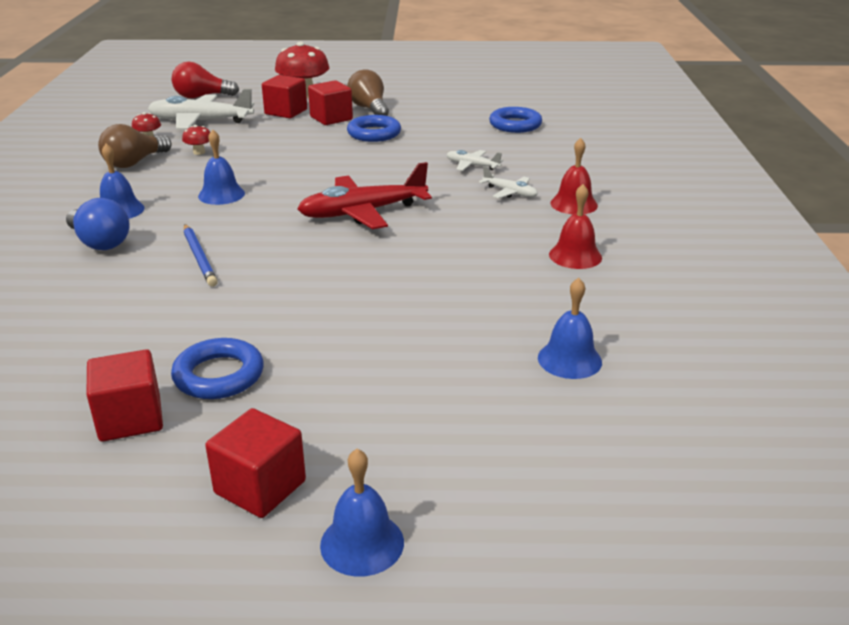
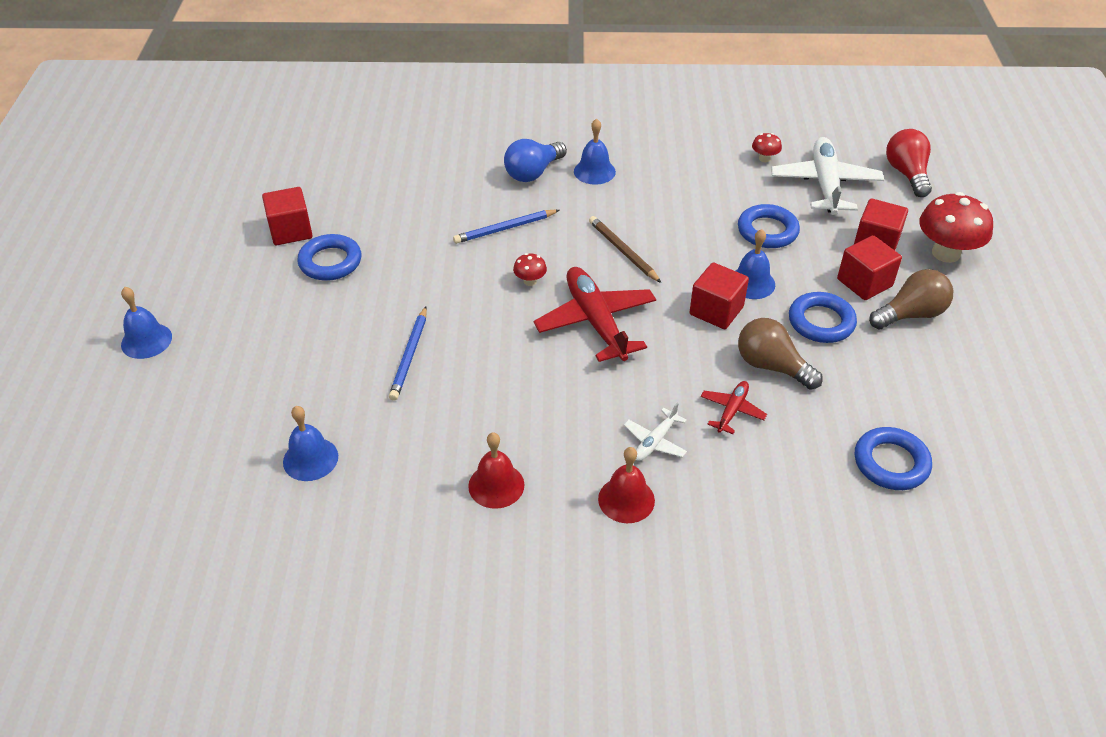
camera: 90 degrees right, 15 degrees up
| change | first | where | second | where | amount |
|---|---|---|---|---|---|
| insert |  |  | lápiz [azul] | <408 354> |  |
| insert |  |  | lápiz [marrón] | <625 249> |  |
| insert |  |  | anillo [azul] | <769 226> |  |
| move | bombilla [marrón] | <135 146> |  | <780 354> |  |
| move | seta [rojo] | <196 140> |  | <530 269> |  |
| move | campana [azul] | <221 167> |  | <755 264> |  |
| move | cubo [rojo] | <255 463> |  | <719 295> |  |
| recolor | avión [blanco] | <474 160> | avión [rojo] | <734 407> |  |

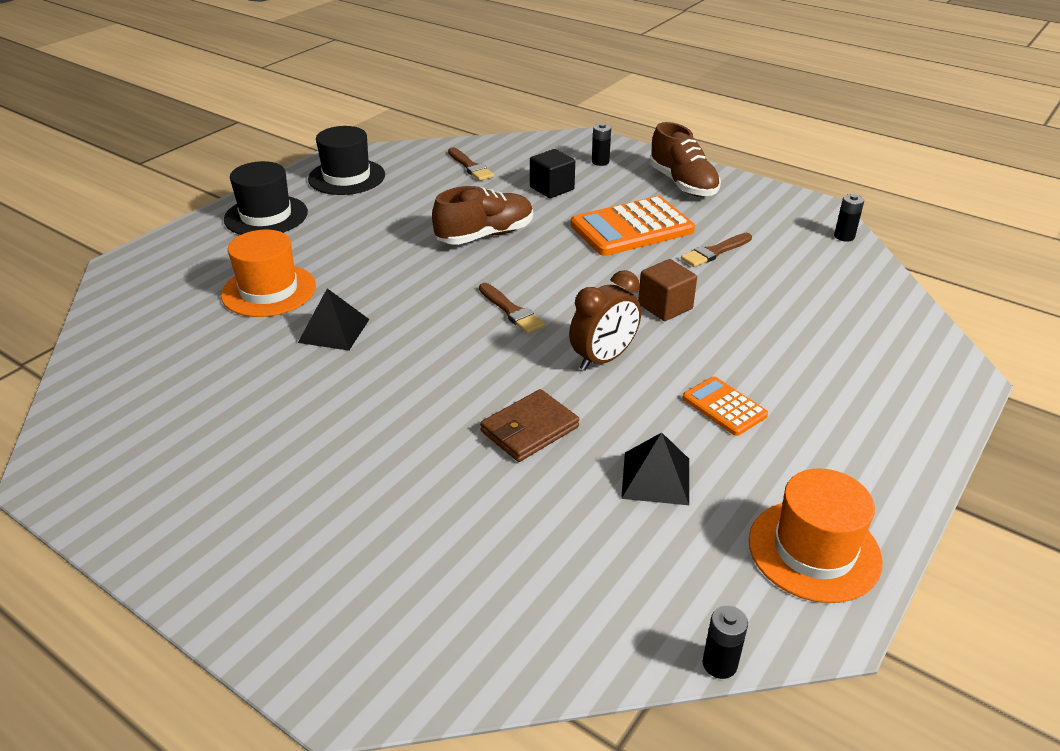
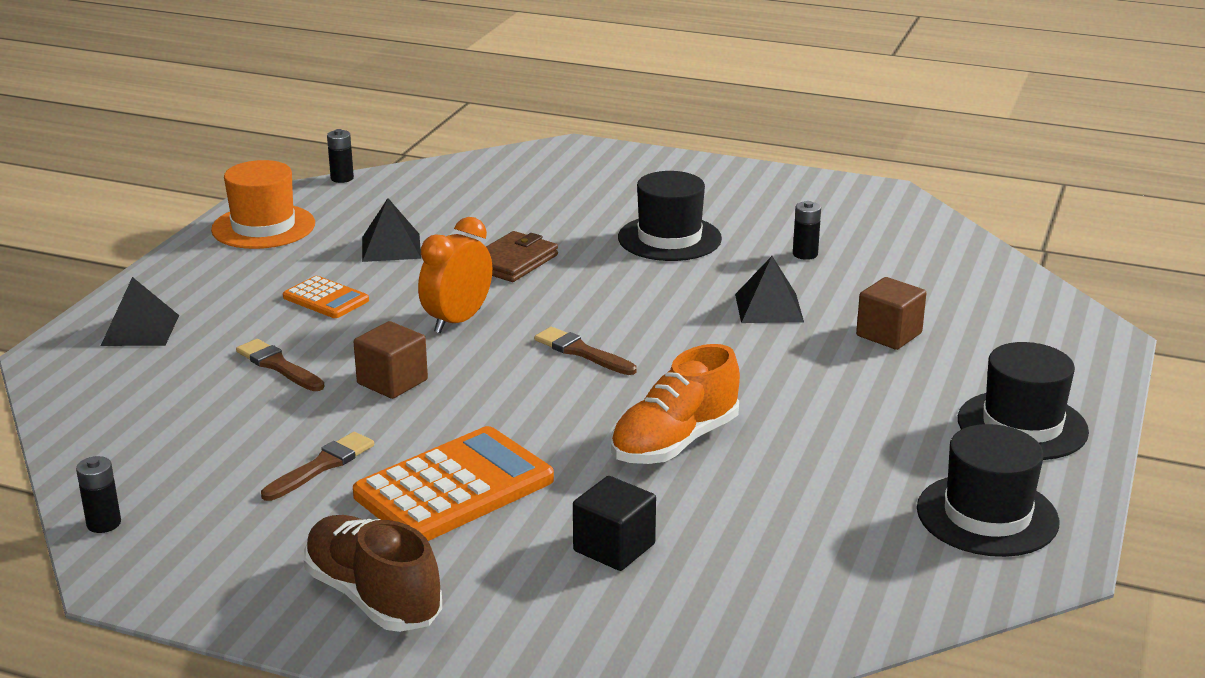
camera: 165 degrees right, 10 degrees down
| change | first | where | second | where | amount |
|---|---|---|---|---|---|
| insert |  |  | pirámide [negro] | <140 311> |  |
| insert |  |  | sombrero [negro] | <670 216> |  |
| move | pincel [marrón] | <471 164> |  | <280 365> |  |
| move | pila [negro] | <601 144> |  | <807 230> |  |
| replace | sombrero [naranja] | <268 273> | cubo [marrón] | <891 313> |  |
| recolor | zapato [marrón] | <482 215> | zapato [naranja] | <675 404> |  |
| recolor | despertador [marrón] | <605 320> | despertador [naranja] | <455 275> |  |

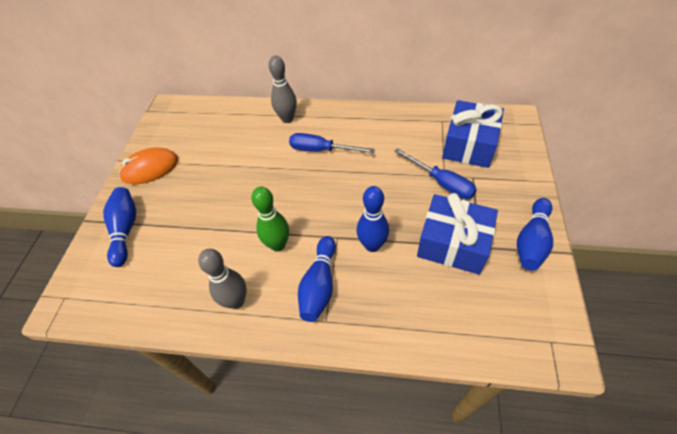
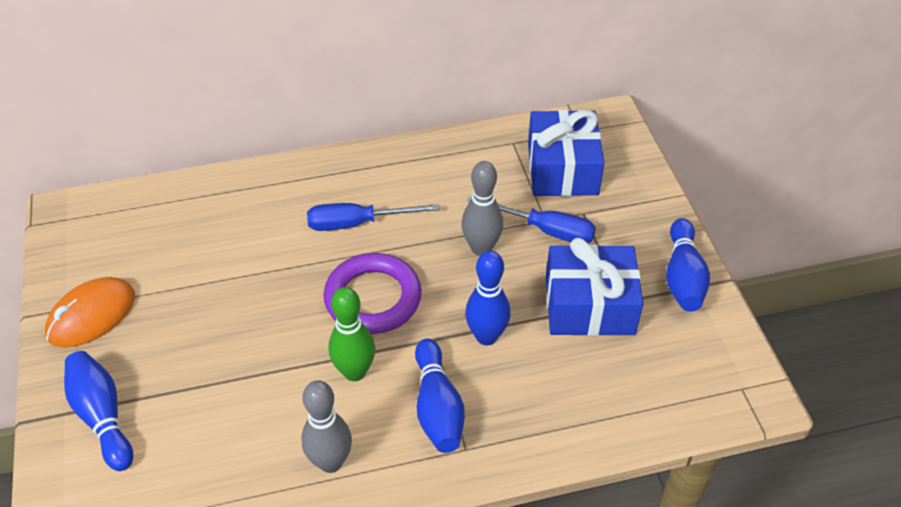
camera: 25 degrees left, 5 degrees down
| change | first | where | second | where | amount |
|---|---|---|---|---|---|
| insert |  |  | anillo [morado] | <372 293> |  |
| move | bolo [gris] | <283 89> |  | <482 208> |  |

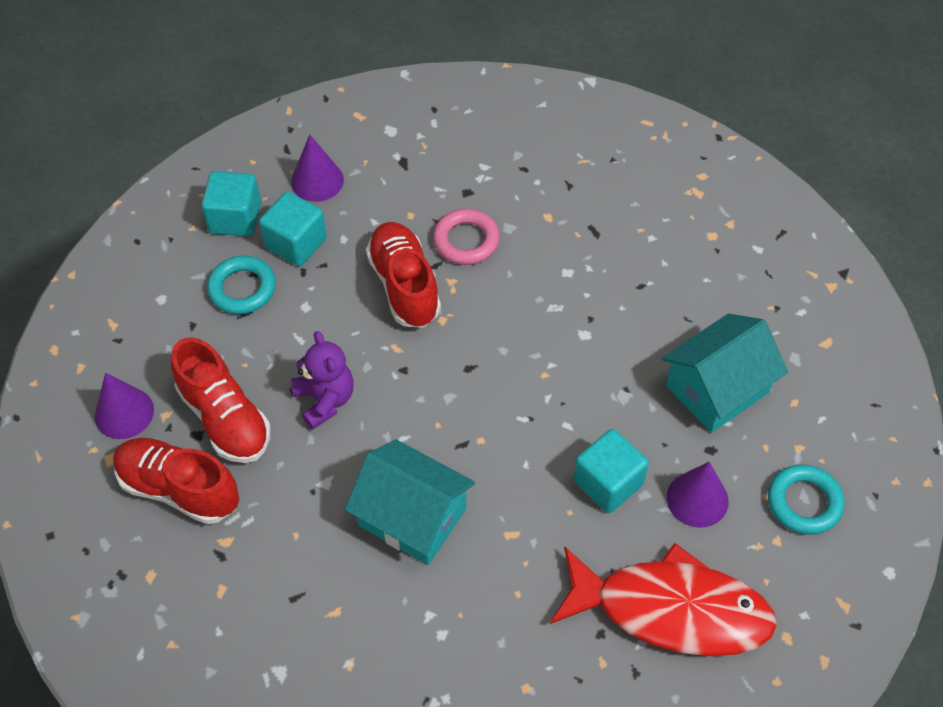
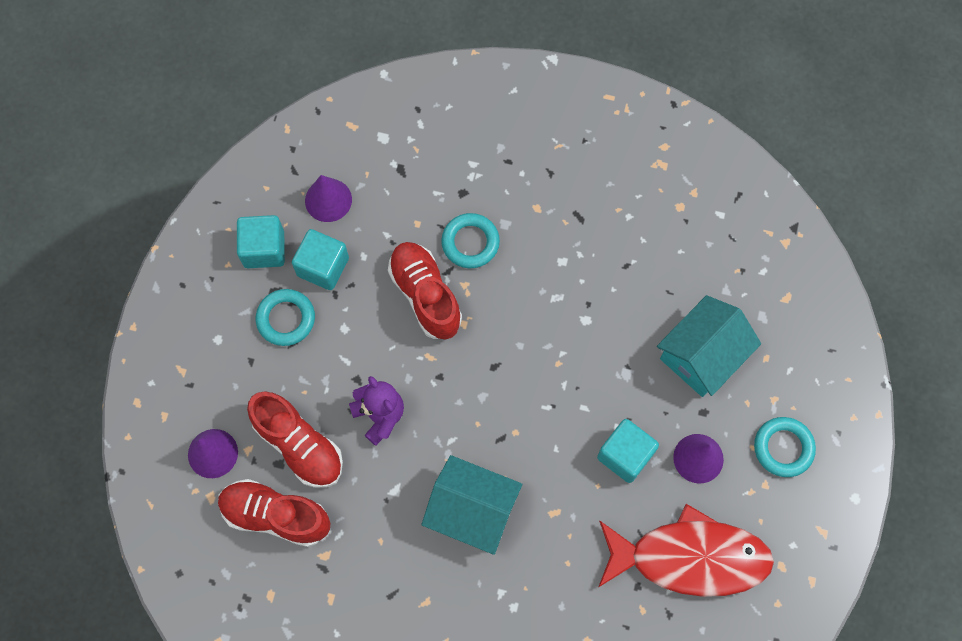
camera: 10 degrees left, 15 degrees up
| change | first | where | second | where | amount |
|---|---|---|---|---|---|
| recolor | anillo [rosa] | <466 237> | anillo [turquesa] | <470 240> |  |

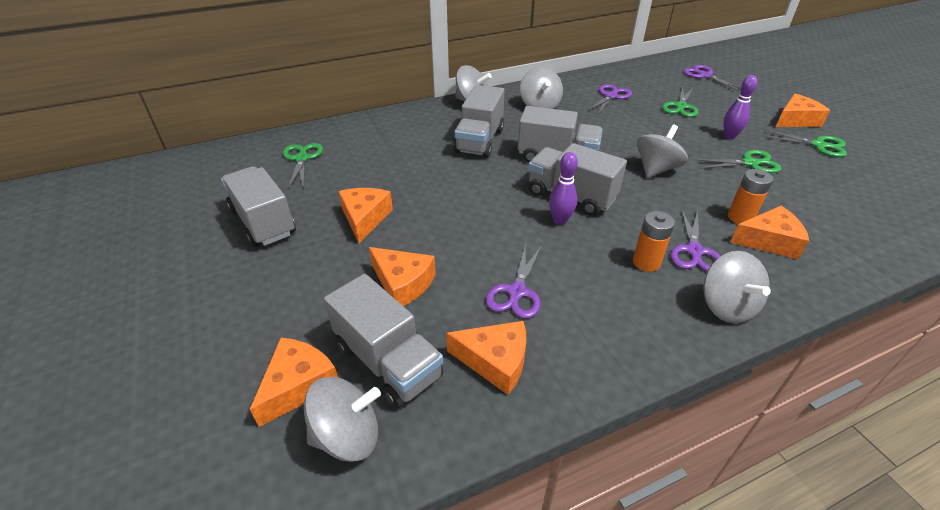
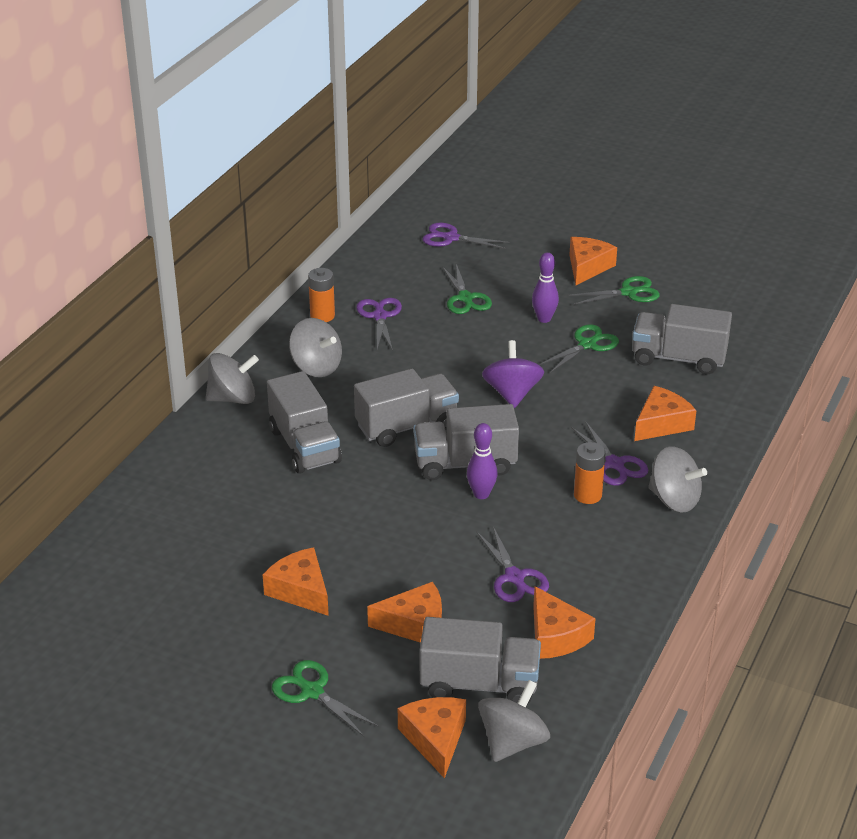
camera: 40 degrees left, 5 degrees down
| change | first | where | second | where | amount |
|---|---|---|---|---|---|
| move | camión [gris] | <258 206> |  | <682 339> |  |
| move | tijeras [verde] | <303 166> |  | <325 698> |  |
| move | pila [naranja] | <750 196> |  | <321 295> |  |
| recolor | peonza [gris] | <662 151> | peonza [morado] | <513 374> |  |
| rotate | queso [naranja] | <486 358> |  | <564 622> | 90 degrees clockwise |

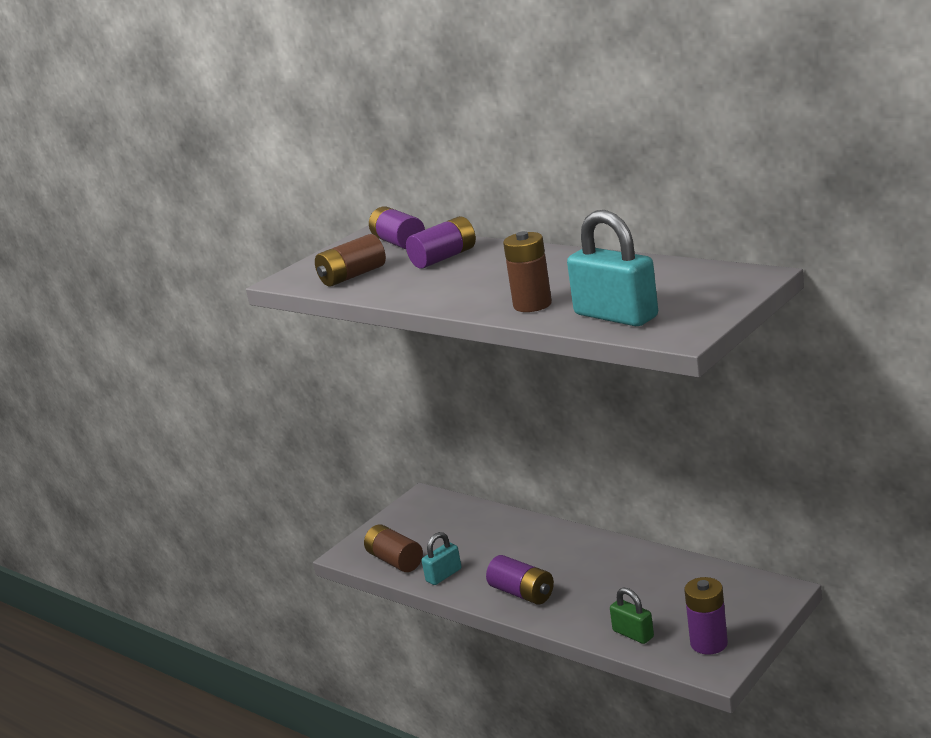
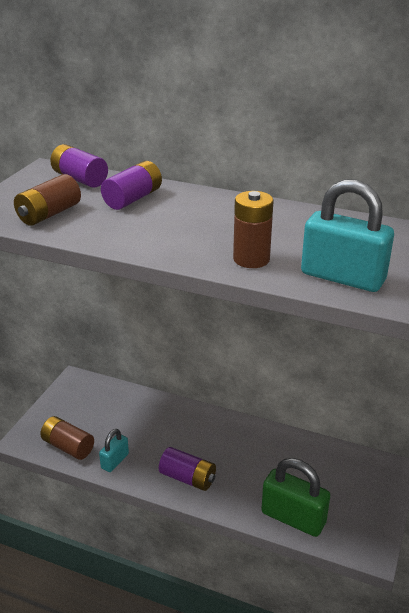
camera: 20 degrees left, 10 degrees up
| change | first | where | second | where | amount |
|---|---|---|---|---|---|
| delete | pila [morado] | <706 616> |  |  |  |
| resize | candado [verde] | <632 615> |  | <295 497> | x1.80 |

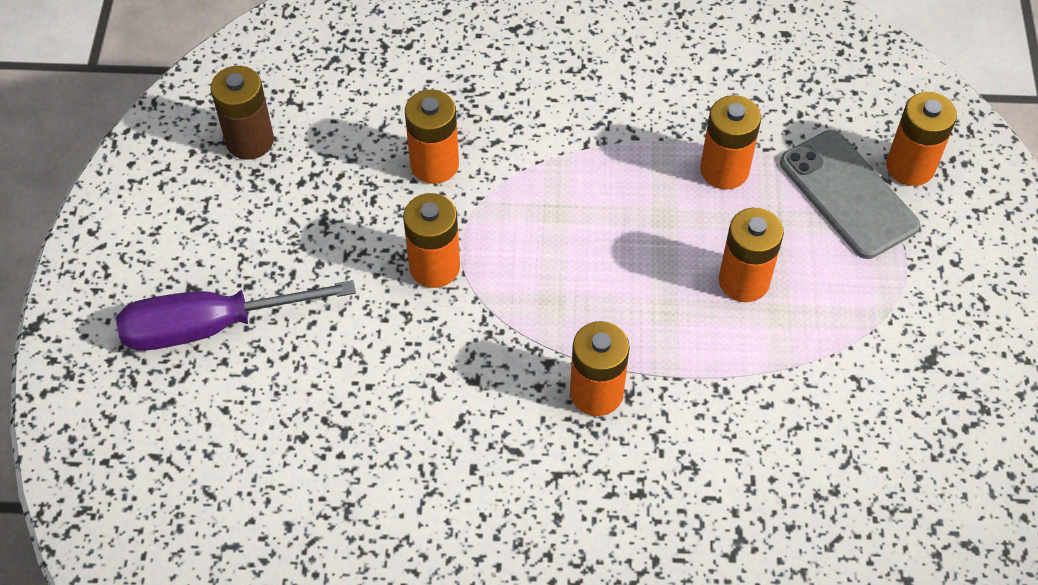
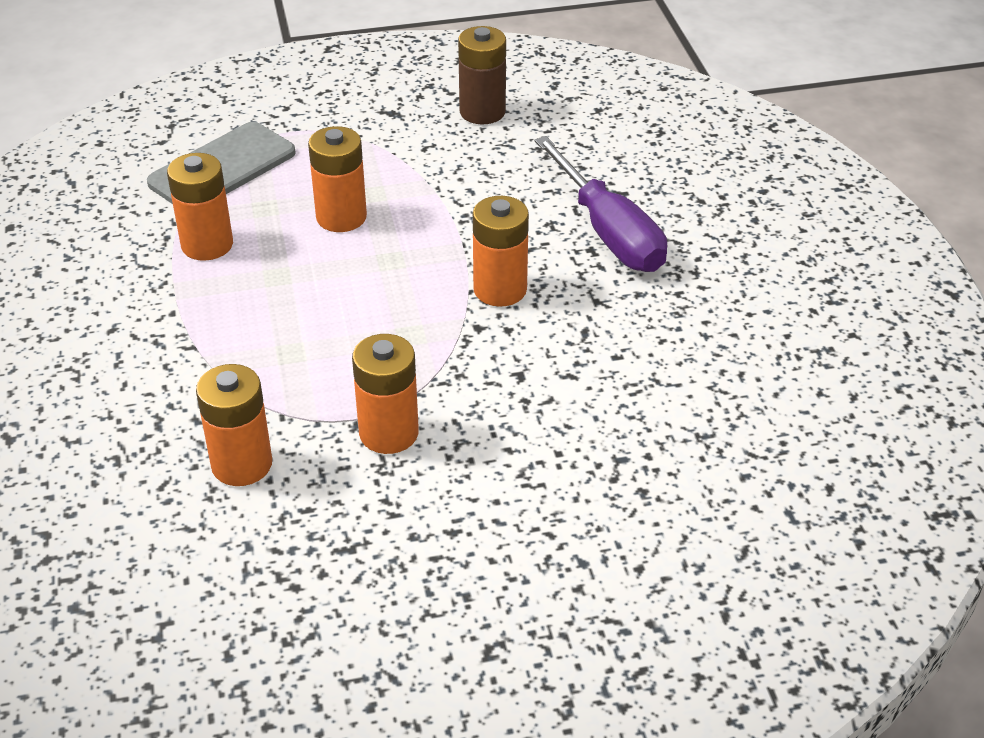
camera: 105 degrees left, 15 degrees down
| change | first | where | second | where | amount |
|---|---|---|---|---|---|
| delete | pila [naranja] | <921 139> |  |  |  |
| move | destornillador [morado] | <236 315> |  | <600 204> |  |
| move | pila [marrón] | <242 113> |  | <482 75> |  |

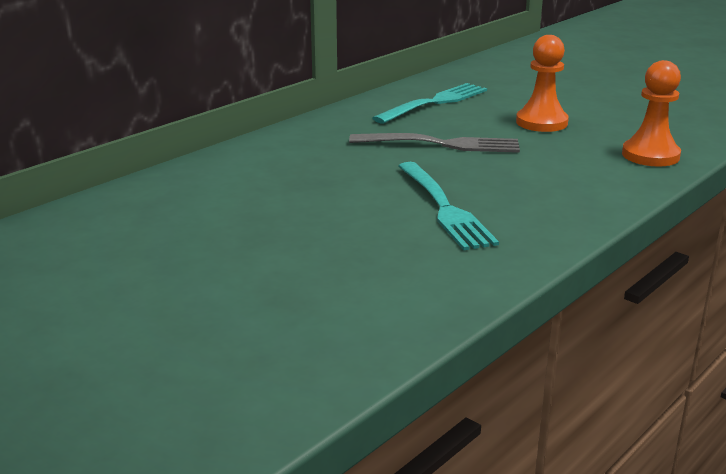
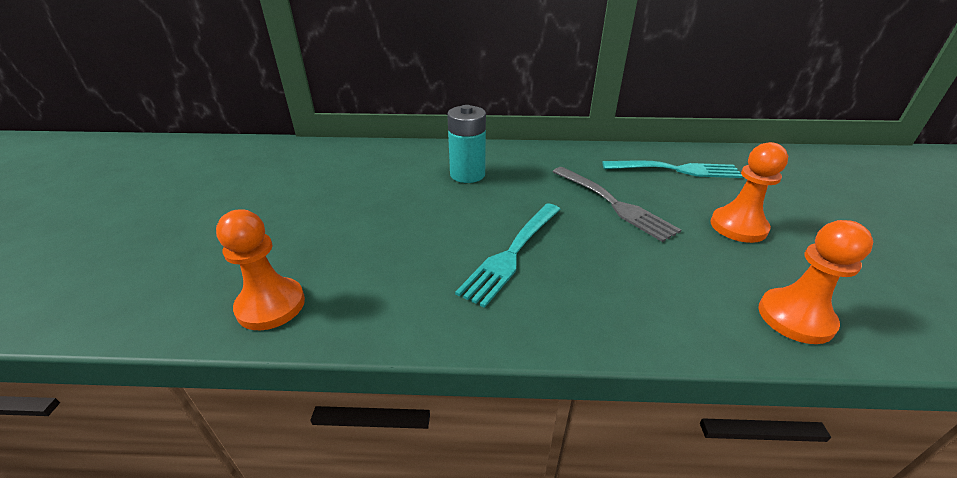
camera: 50 degrees right, 10 degrees up
| change | first | where | second | where | amount |
|---|---|---|---|---|---|
| insert |  |  | peón [naranja] | <260 269> |  |
| insert |  |  | pila [turquesa] | <466 144> |  |

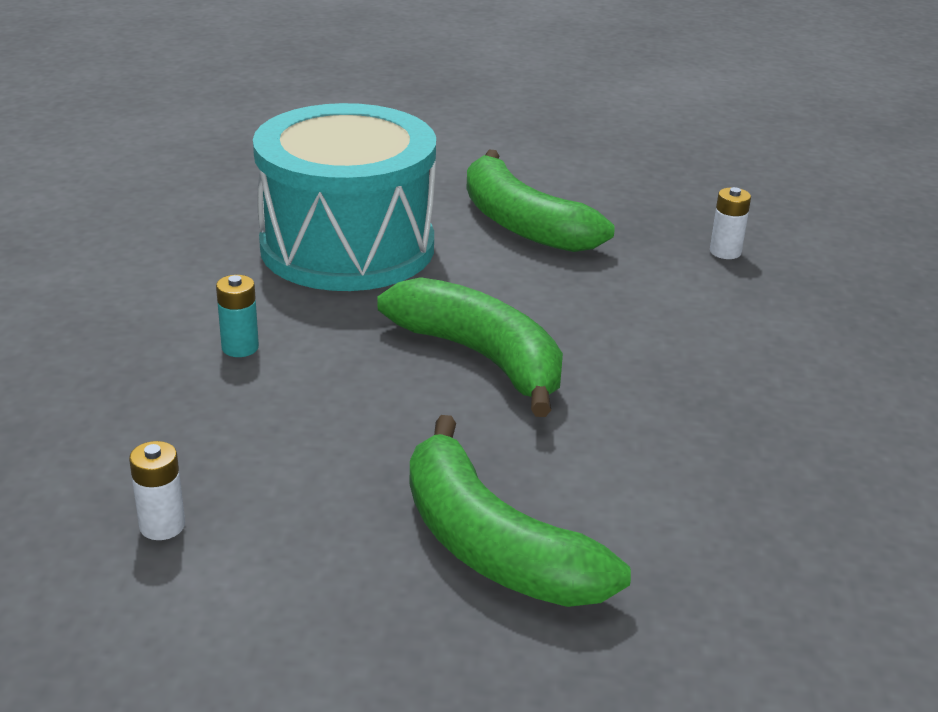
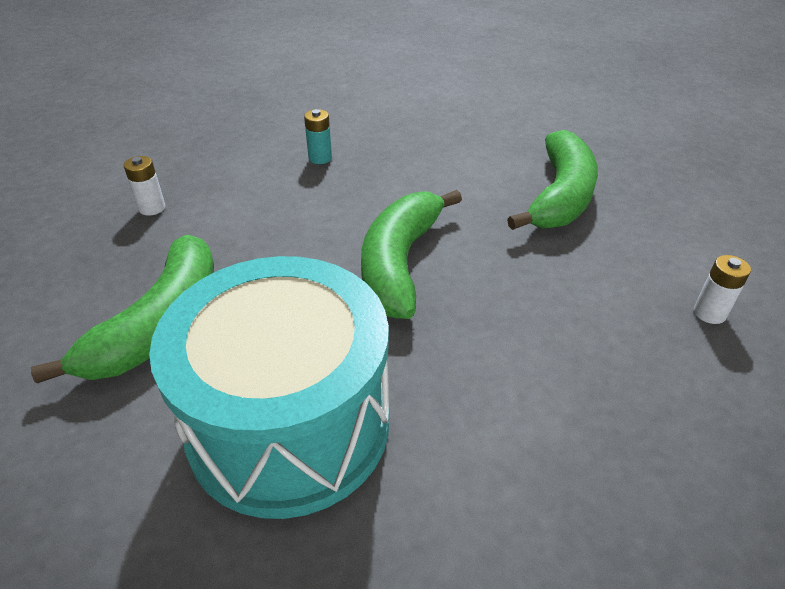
camera: 120 degrees left, 10 degrees up
| change | first | where | second | where | amount |
|---|---|---|---|---|---|
| move | pila [turquesa] | <237 316> |  | <318 136> |  |

